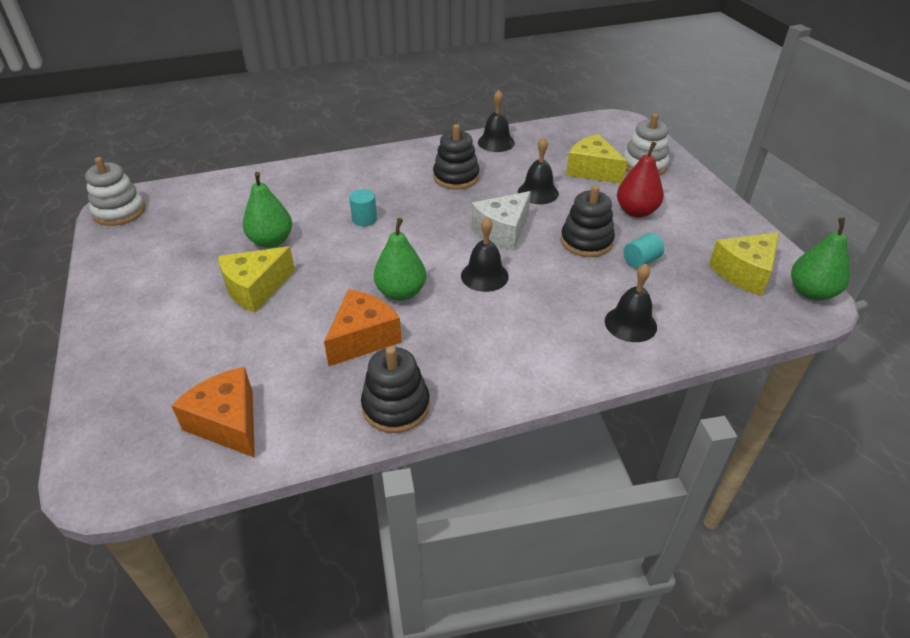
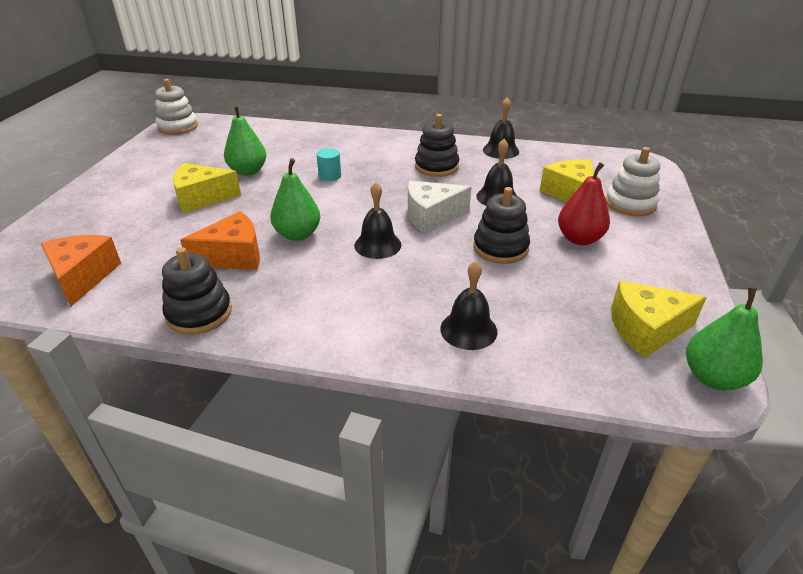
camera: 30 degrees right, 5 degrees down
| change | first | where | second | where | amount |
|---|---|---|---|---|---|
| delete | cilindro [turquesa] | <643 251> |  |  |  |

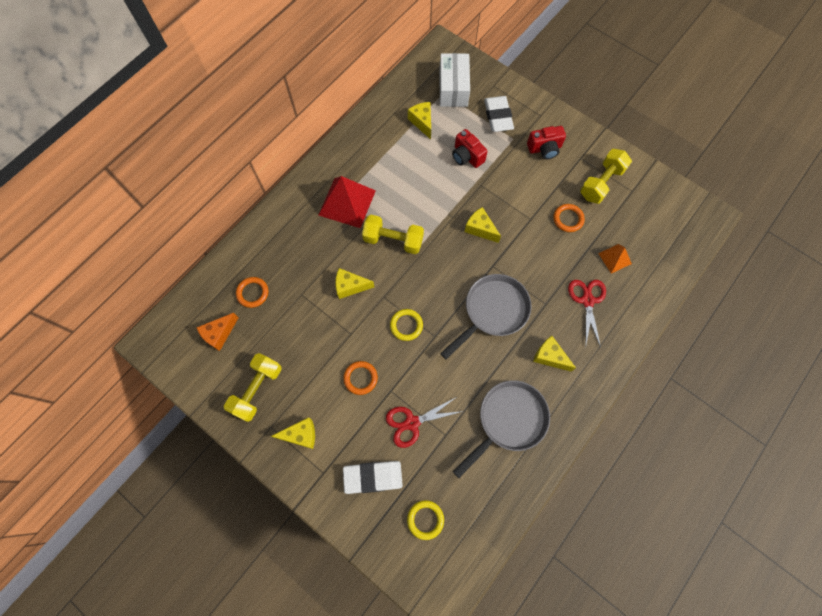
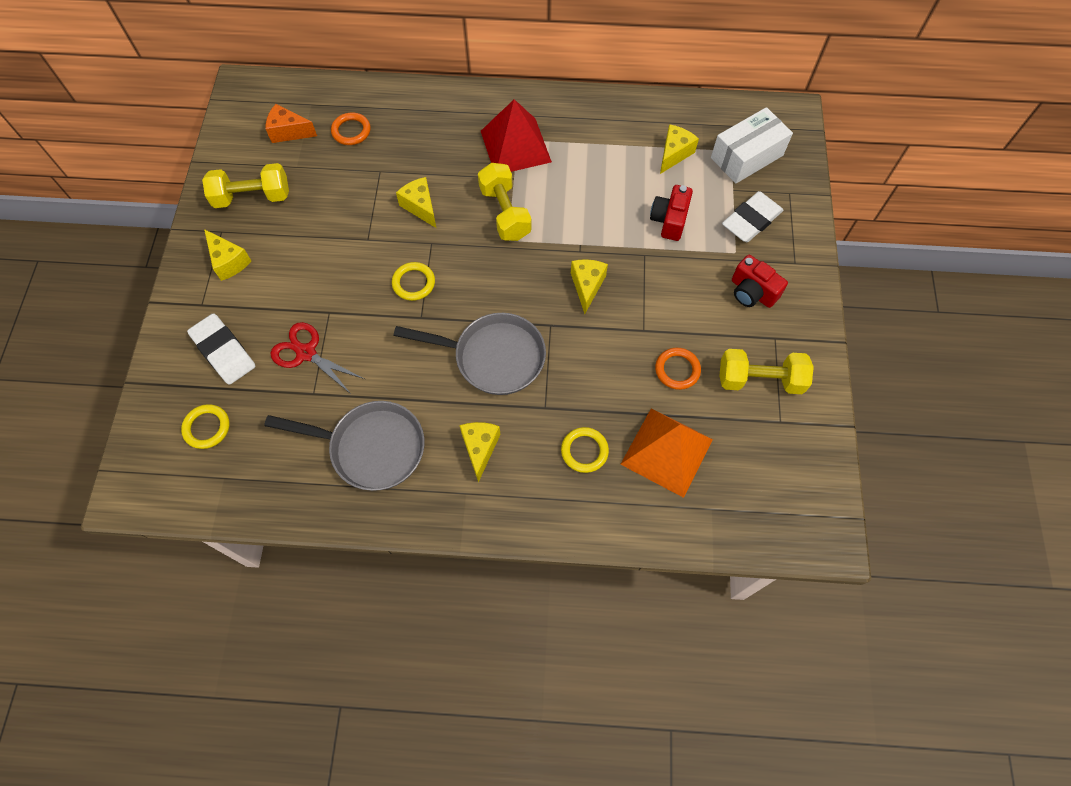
camera: 55 degrees right, 5 degrees down
| change | first | where | second | where | amount |
|---|---|---|---|---|---|
| delete | anillo [naranja] | <360 378> |  |  |  |
| replace | tijeras [rojo] | <587 314> | anillo [amarillo] | <585 450> |  |
| resize | pirámide [naranja] | <615 258> |  | <666 453> | x1.90 |

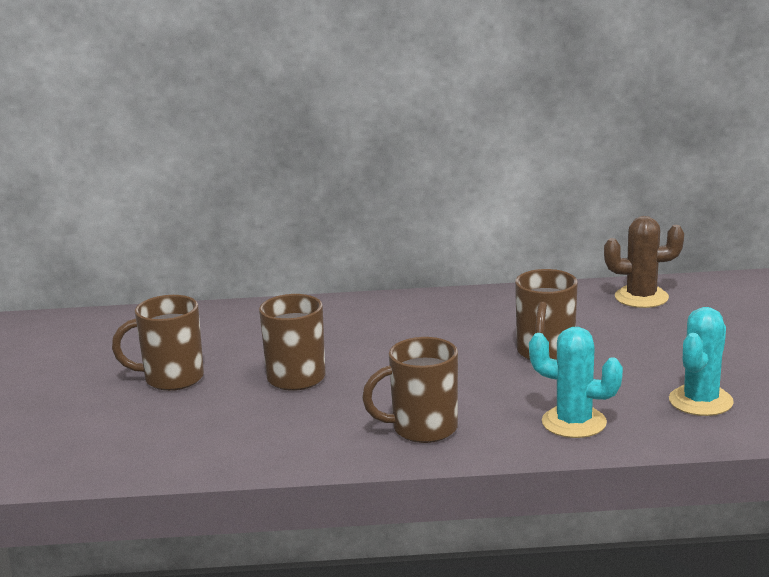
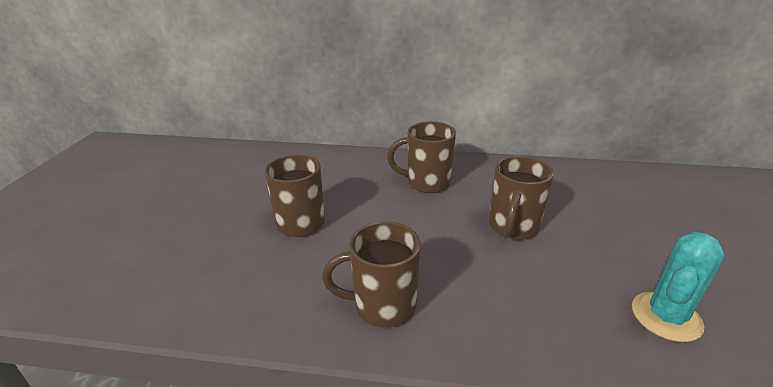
camera: 10 degrees right, 10 degrees up
| change | first | where | second | where | amount |
|---|---|---|---|---|---|
| delete | cactus [turquesa] | <576 382> |  |  |  |
| delete | cactus [marrón] | <644 262> |  |  |  |
| move | taza [marrón] | <158 343> |  | <421 157> |  |

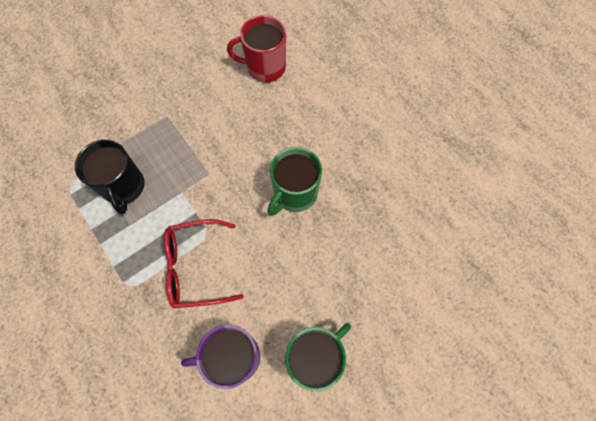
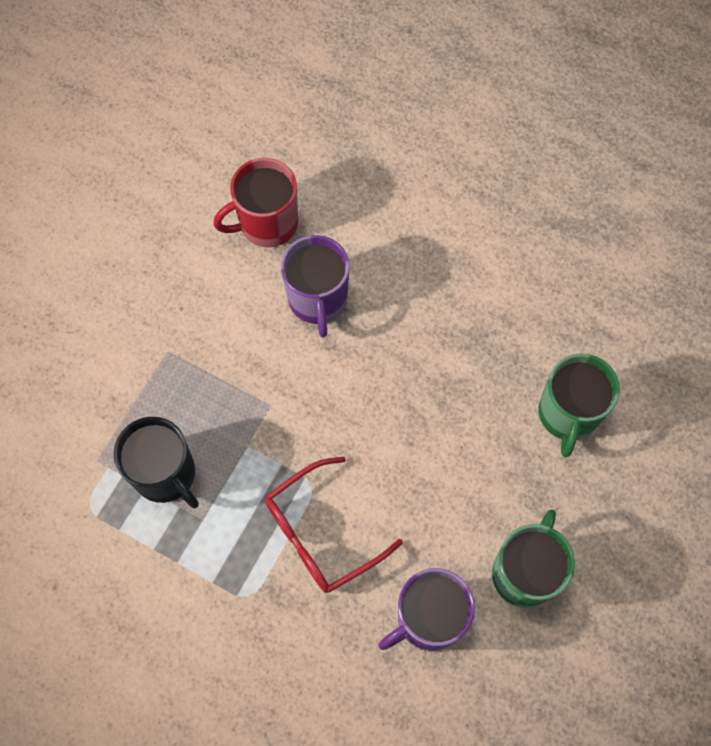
camera: 25 degrees left, 0 degrees up
| change | first | where | second | where | amount |
|---|---|---|---|---|---|
| insert |  |  | taza [morado] | <315 286> |  |
| move | taza [verde] | <294 181> |  | <579 405> |  |

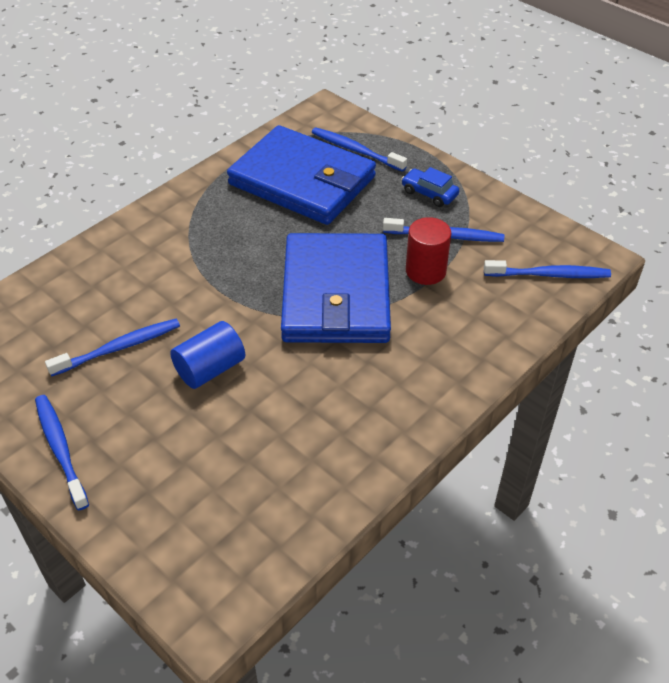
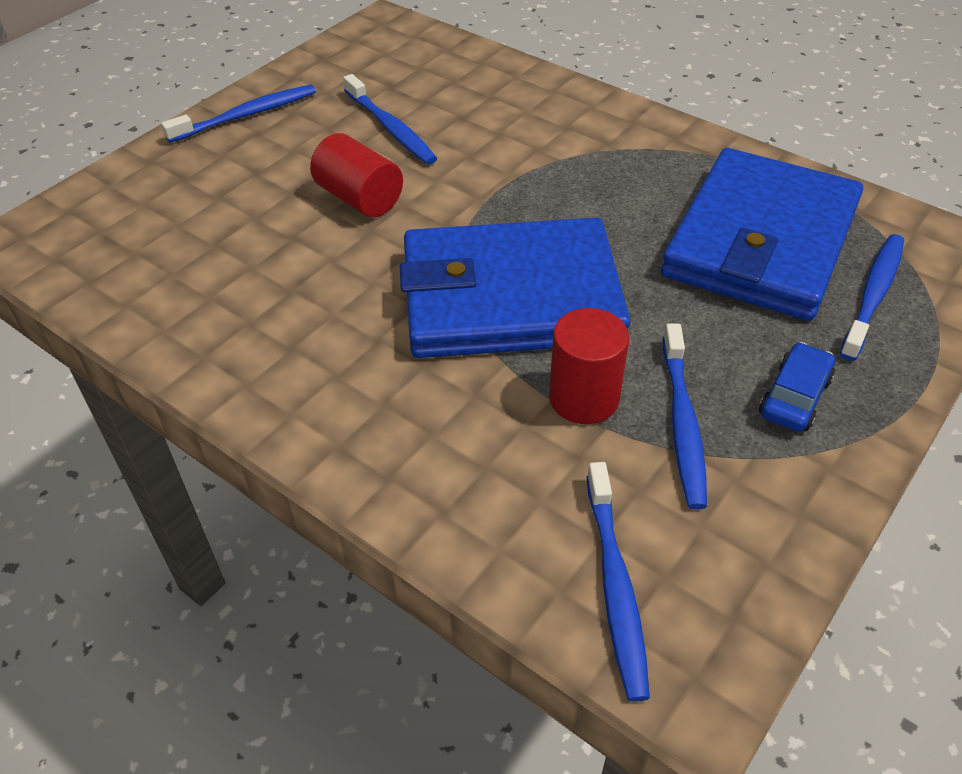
camera: 85 degrees right, 0 degrees up
| change | first | where | second | where | amount |
|---|---|---|---|---|---|
| recolor | cilindro [azul] | <207 355> | cilindro [rojo] | <356 175> |  |

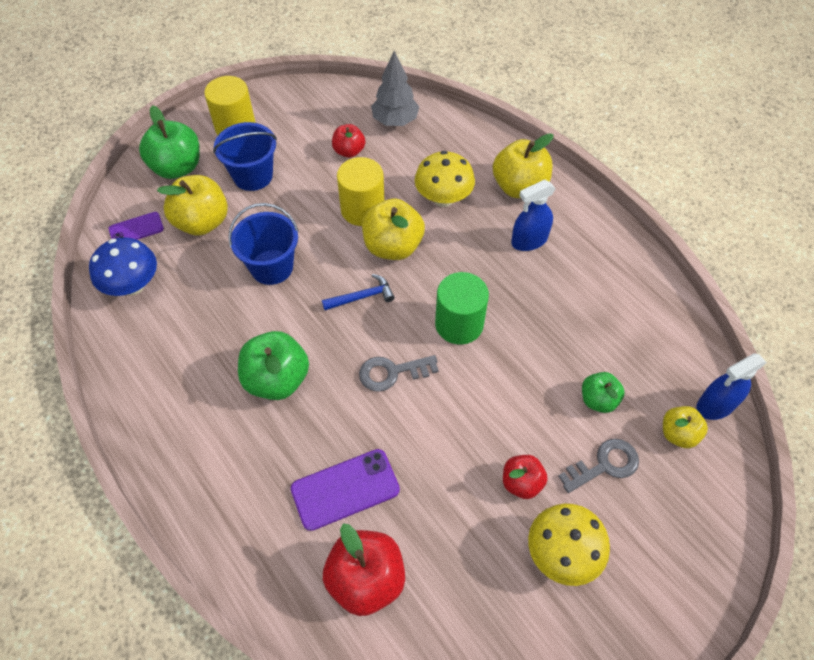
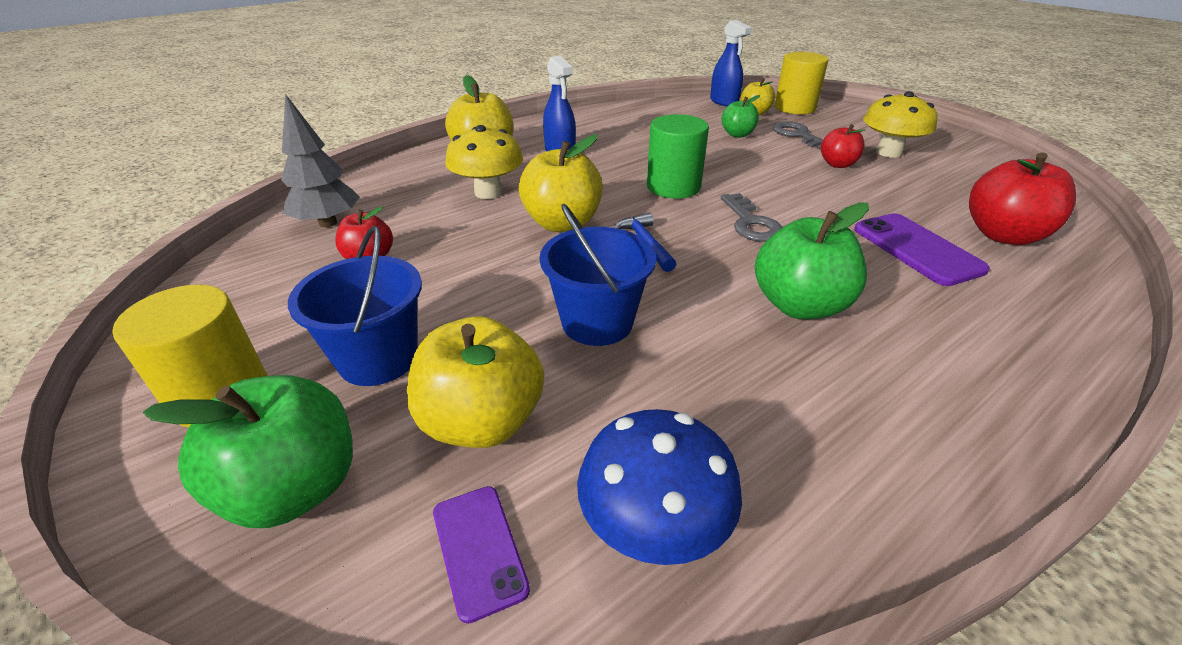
camera: 90 degrees left, 20 degrees down
| change | first | where | second | where | amount |
|---|---|---|---|---|---|
| move | cilindro [amarillo] | <361 191> |  | <801 83> |  |

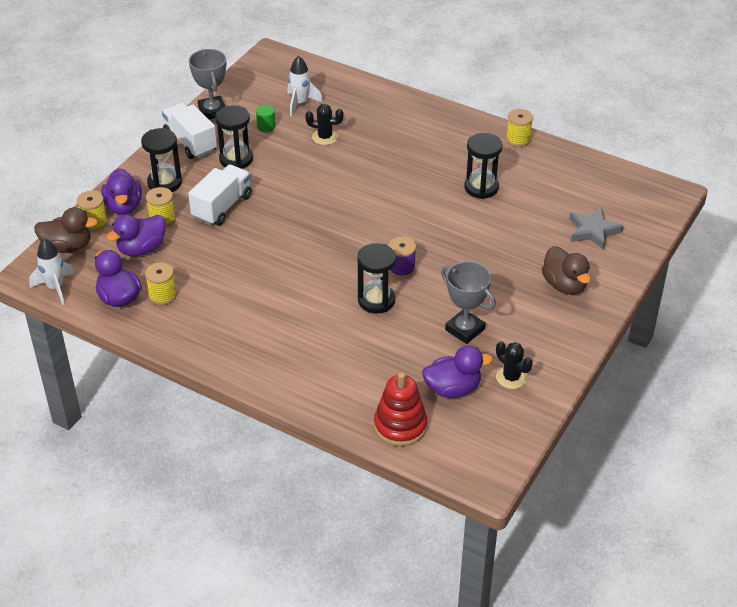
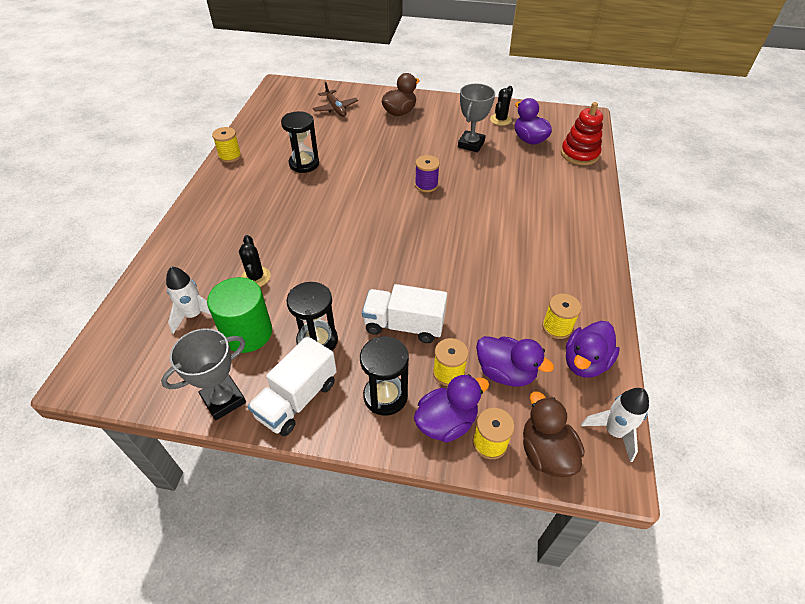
camera: 110 degrees left, 5 degrees up
| change | first | where | second | where | amount |
|---|---|---|---|---|---|
| delete | reloj de arena [negro] | <376 278> |  |  |  |
| replace | estrella [gris] | <596 228> | avión [marrón] | <335 99> |  |
| resize | cilindro [verde] | <265 118> |  | <239 315> | x2.21 |

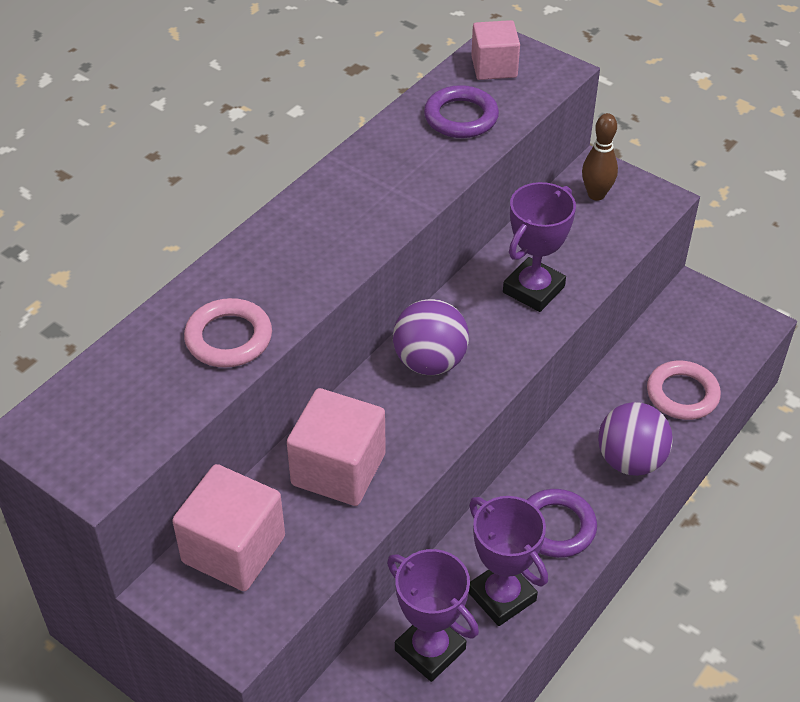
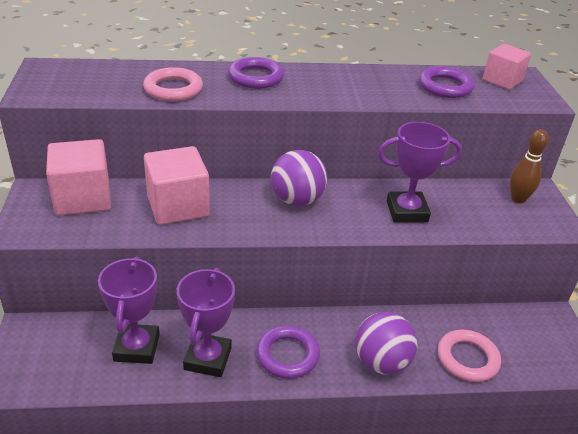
camera: 45 degrees right, 10 degrees down
| change | first | where | second | where | amount |
|---|---|---|---|---|---|
| insert |  |  | anillo [morado] | <256 73> |  |

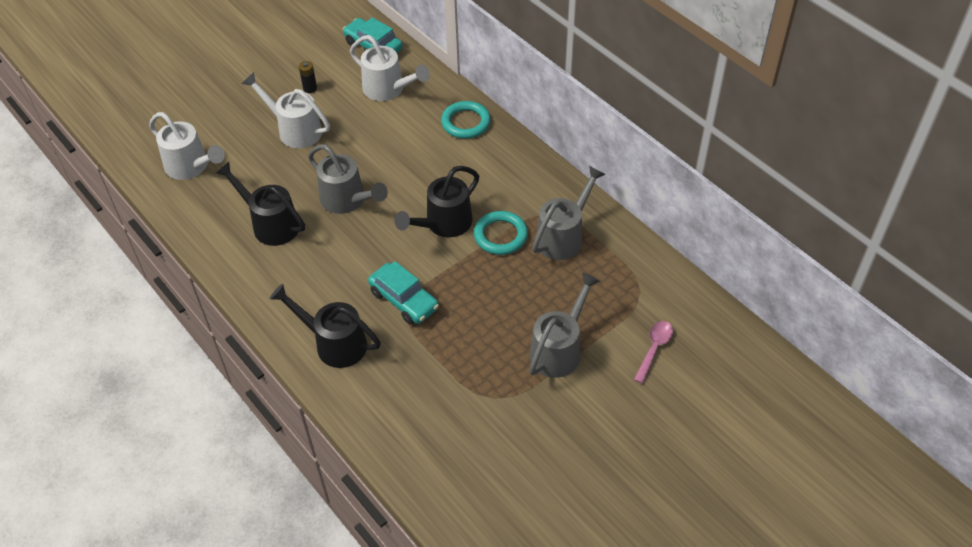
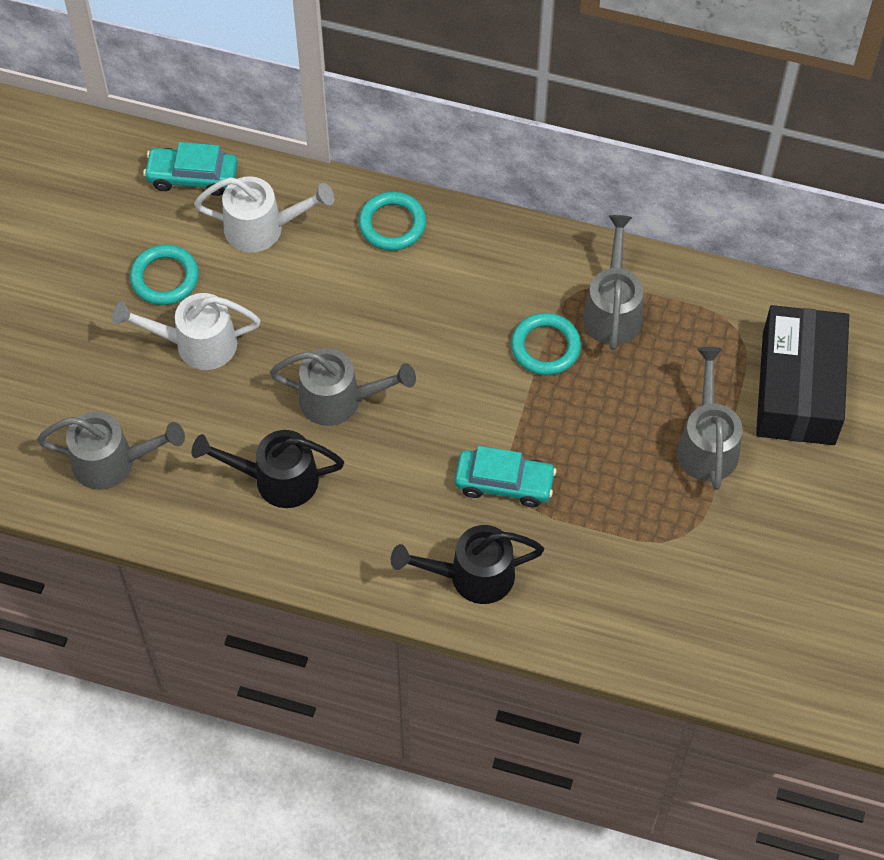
camera: 35 degrees left, 10 degrees up
| change | first | where | second | where | amount |
|---|---|---|---|---|---|
| delete | regadera [negro] | <436 201> |  |  |  |
| replace | pila [negro] | <308 77> | anillo [turquesa] | <164 275> |  |
| replace | cuchara [rosa] | <653 352> | caja [negro] | <802 375> |  |
| recolor | regadera [blanco] | <187 146> | regadera [gris] | <111 450> |  |

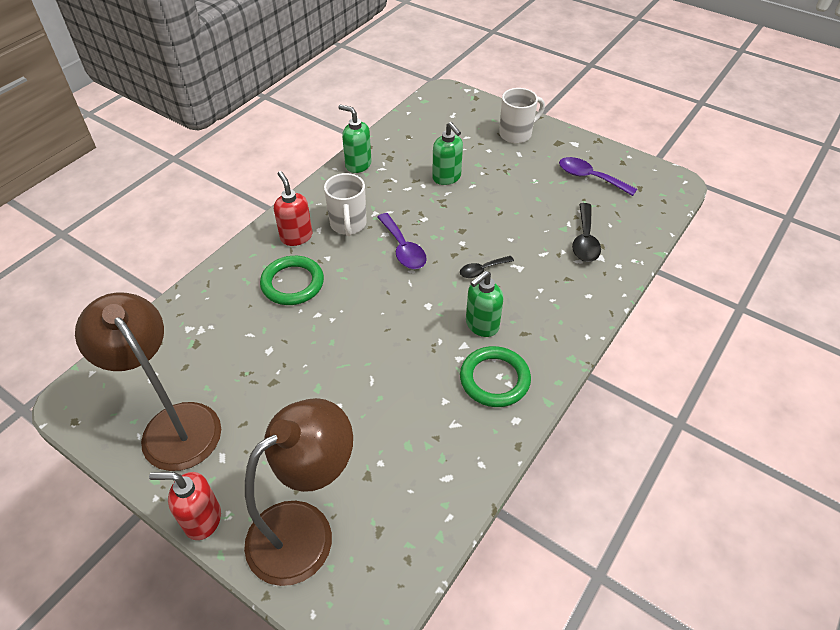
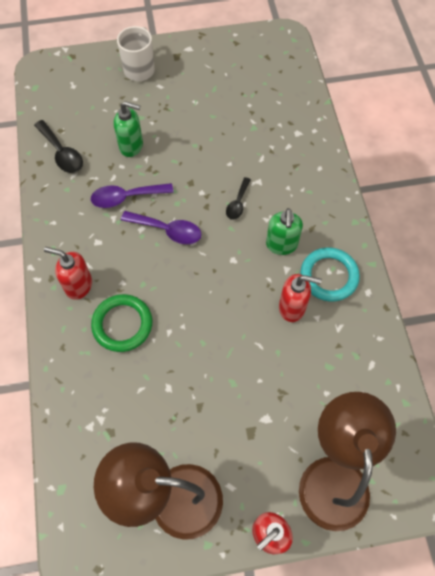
camera: 45 degrees left, 15 degrees up
| change | first | where | second | where | amount |
|---|---|---|---|---|---|
| delete | taza [blanco] | <345 204> |  |  |  |
| delete | dispensador de jabón [verde] | <355 139> |  |  |  |
| insert |  |  | dispensador de jabón [rojo] | <300 298> |  |
| move | cuchara [morado] | <598 176> |  | <132 195> |  |
| move | cuchara [negro] | <586 232> |  | <58 146> |  |
| recolor | anillo [verde] | <495 376> | anillo [turquesa] | <330 274> |  |

